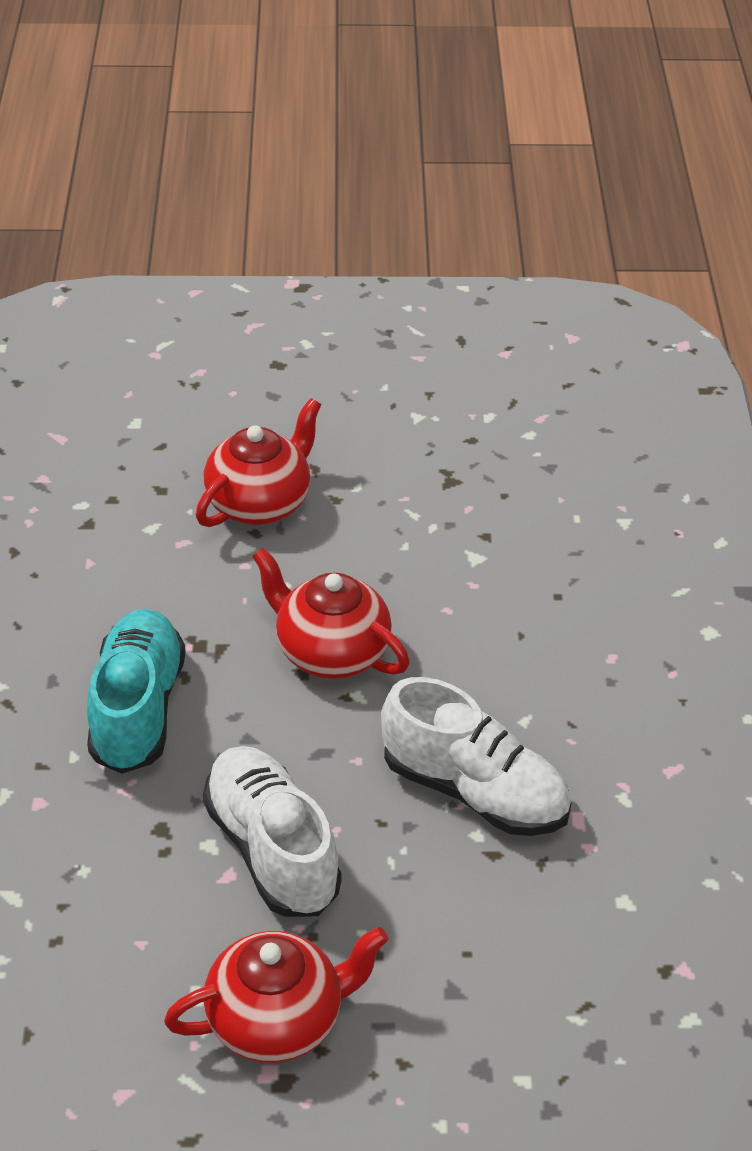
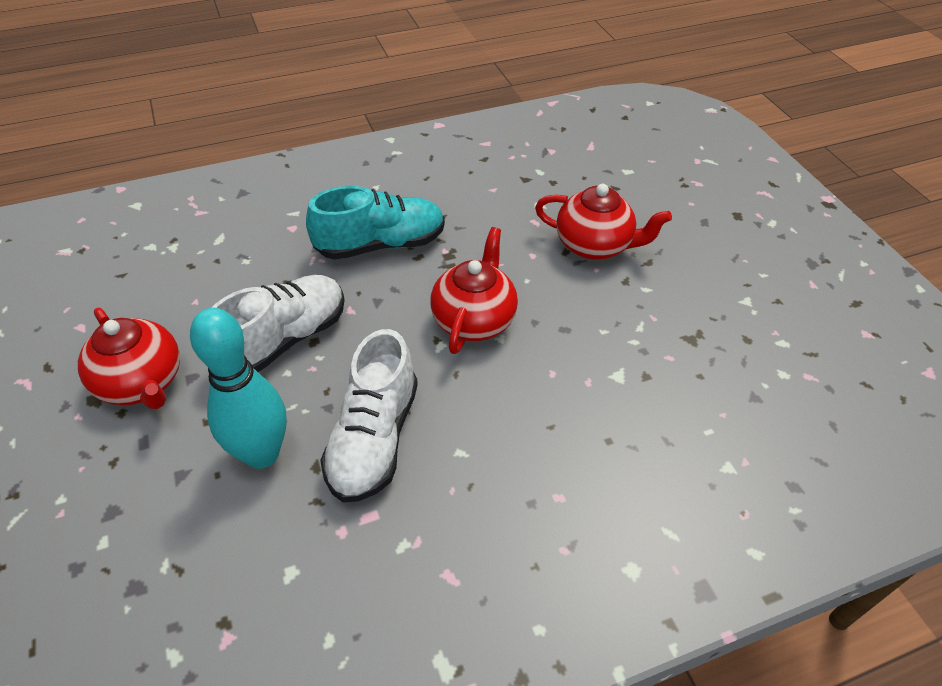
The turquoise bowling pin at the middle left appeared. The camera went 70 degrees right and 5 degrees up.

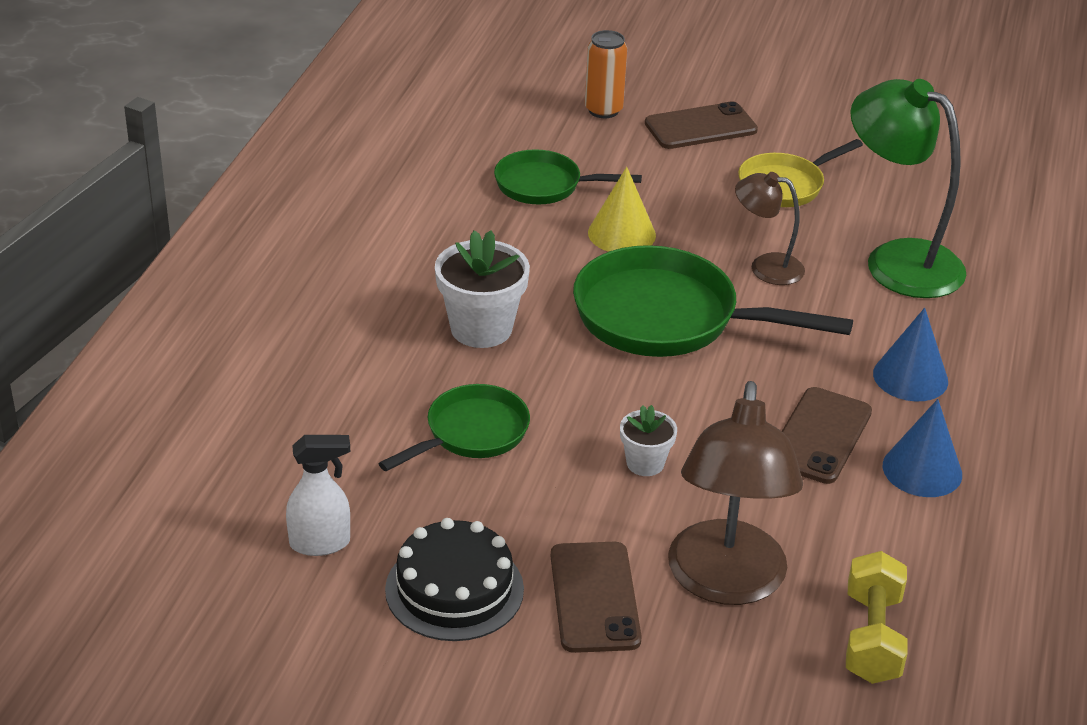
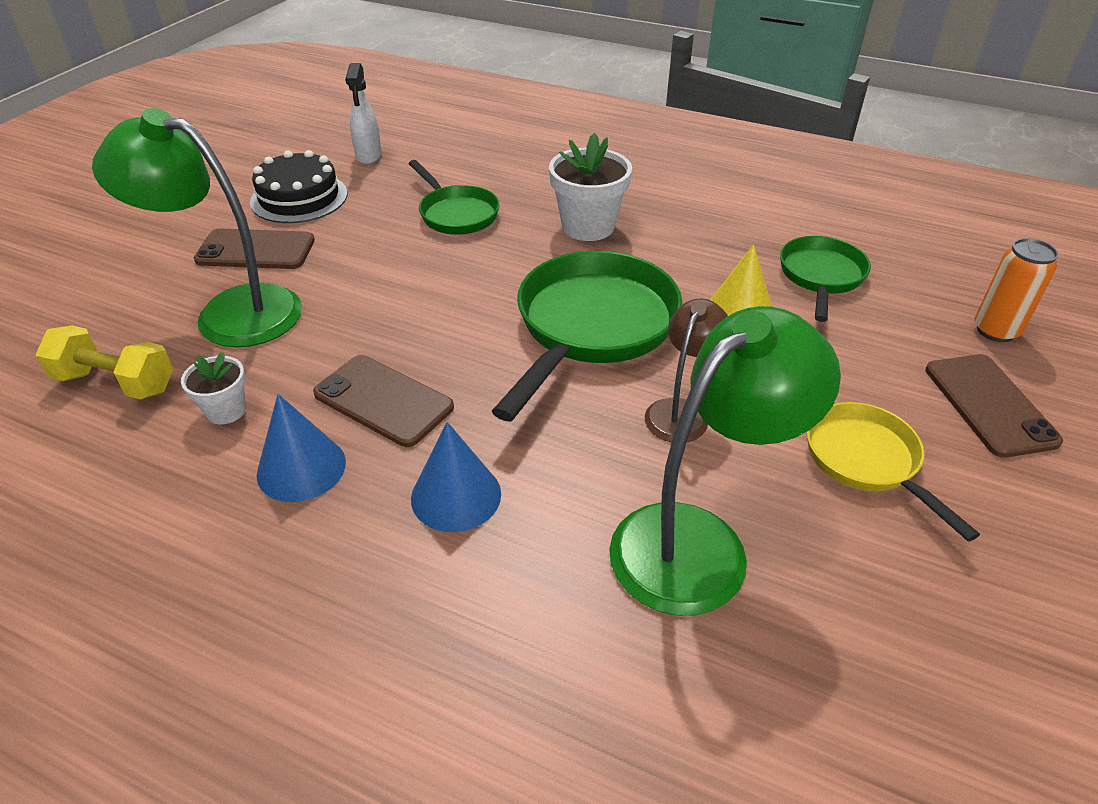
The brown lamp (1st from left) at the bottom right became the green lamp (1st from left) at the top left. The white flower pot (2nd from left in the first image) moved from the centre to the middle left. The camera went 100 degrees right and 5 degrees up.

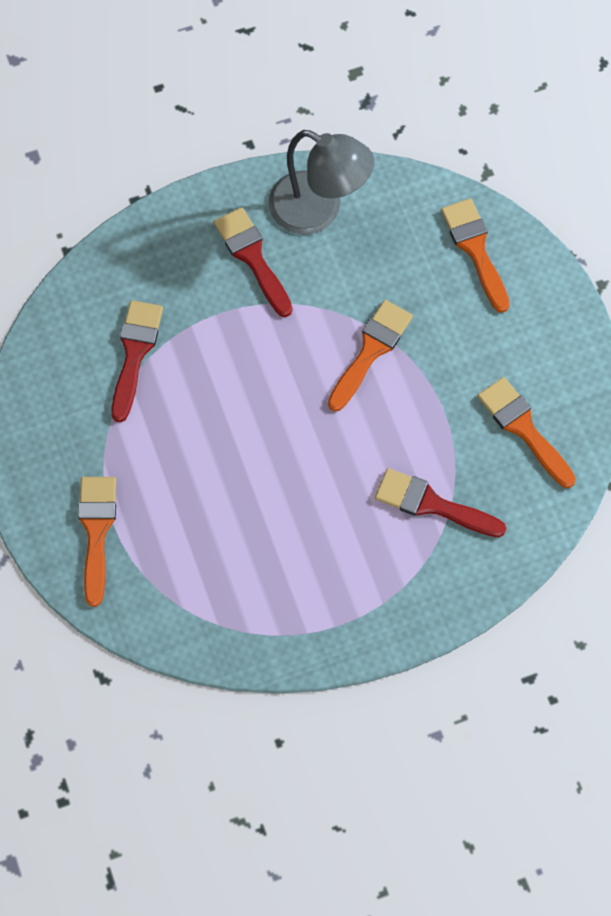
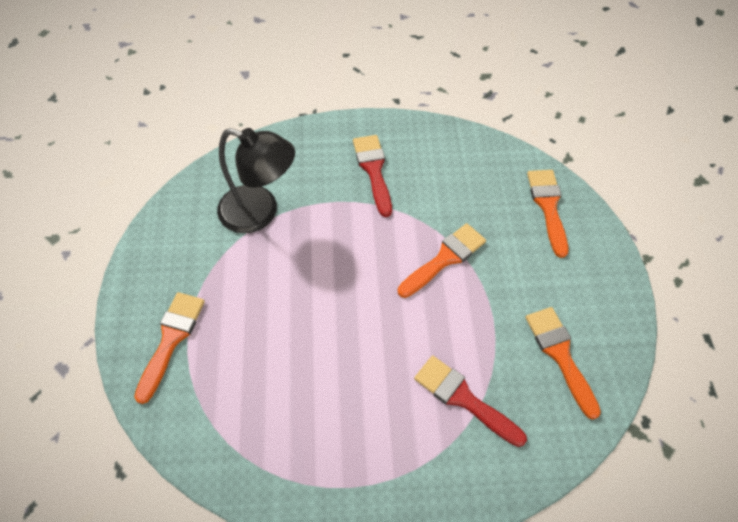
The red brush (1st from left) at the middle left was replaced by the black lamp at the centre. The grey lamp at the top centre disappeared. The camera went 15 degrees right and 10 degrees down.

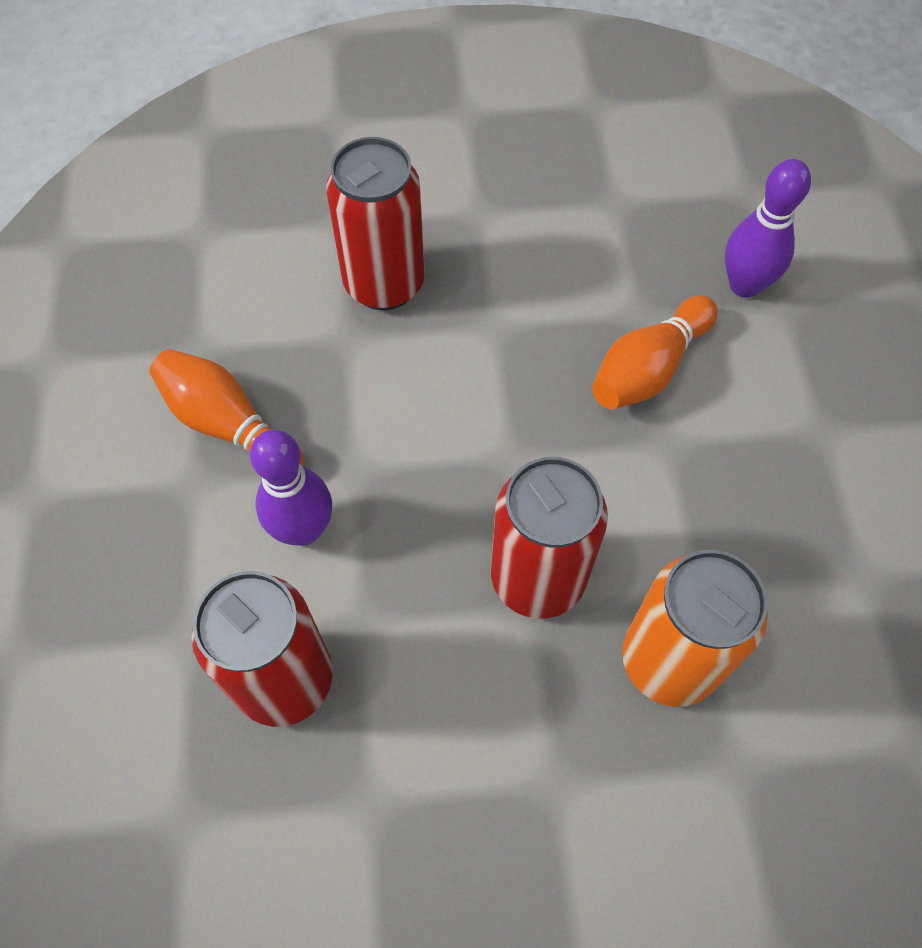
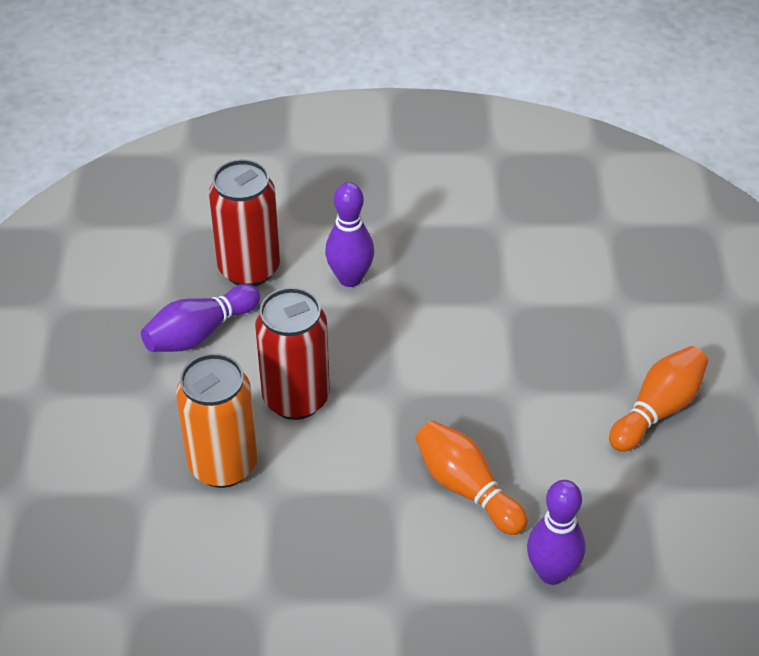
The purple bowling pin (1st from left) at the middle left appeared. The orange bowling pin (1st from left in the first image) moved from the middle left to the middle right. The red can (2nd from left) at the top centre disappeared. The camera went 95 degrees right and 15 degrees down.

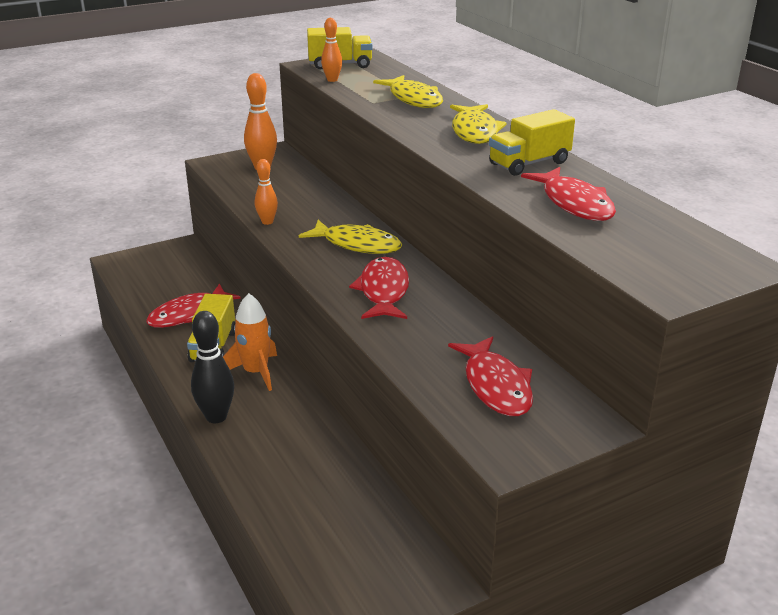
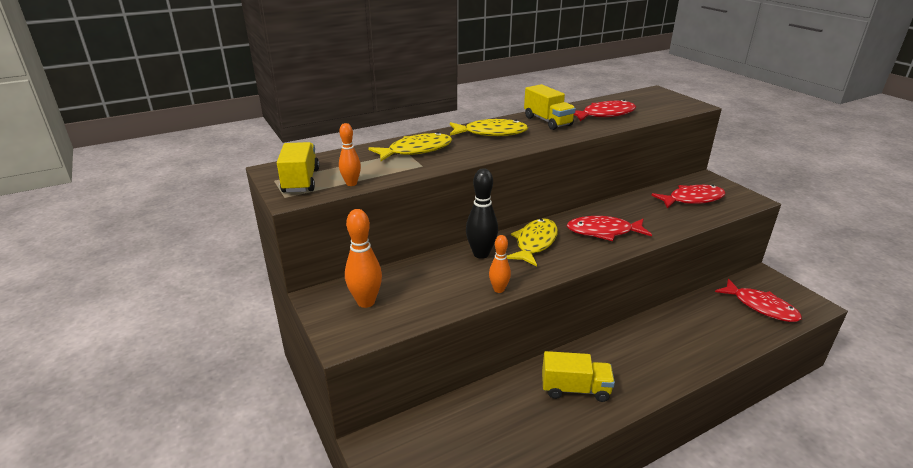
The black bowling pin moved from the middle left to the centre. The red fish (1st from left in the first image) moved from the middle left to the middle right. The orange rocket at the middle left disappeared. The camera went 90 degrees left and 0 degrees up.

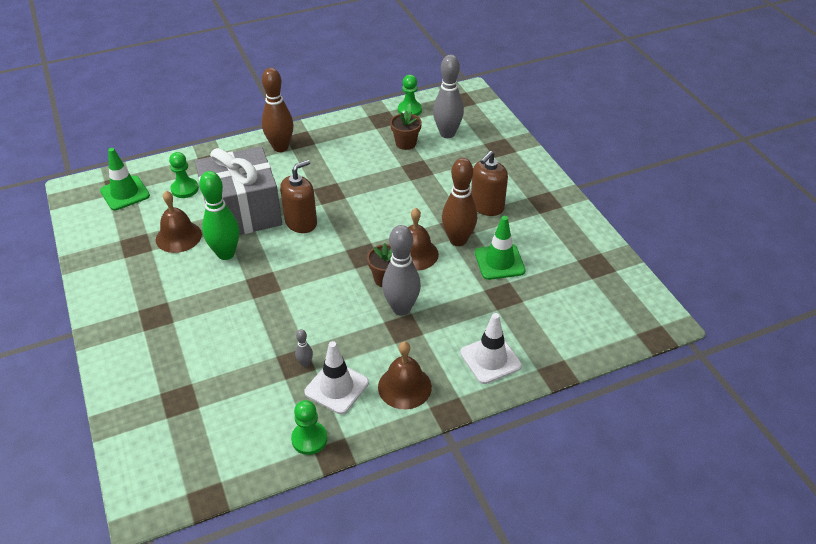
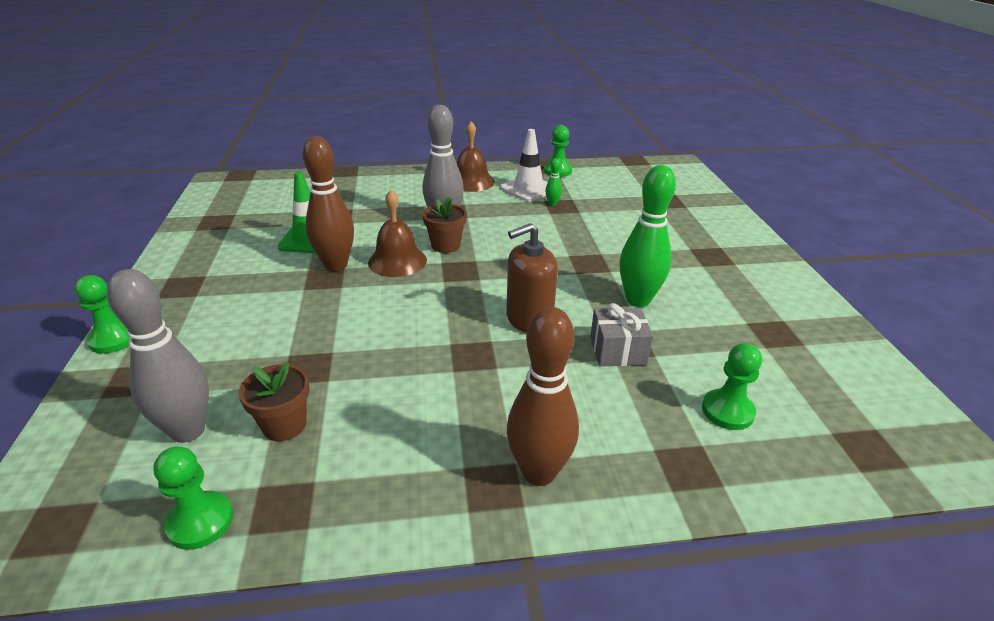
The green pawn (1st from left) at the middle left appeared. The grey bowling pin (1st from left) at the centre became the green bowling pin (1st from left) at the top centre. The grey gift at the middle left changed to 0.44 times the size. The green traffic cone (1st from left) at the top left disappeared. The brown bell (1st from left) at the middle left disappeared. The white traffic cone (2nd from left) at the centre disappeared. The brown soap dispenser (2nd from left) at the centre disappeared. The camera went 165 degrees left and 10 degrees down.

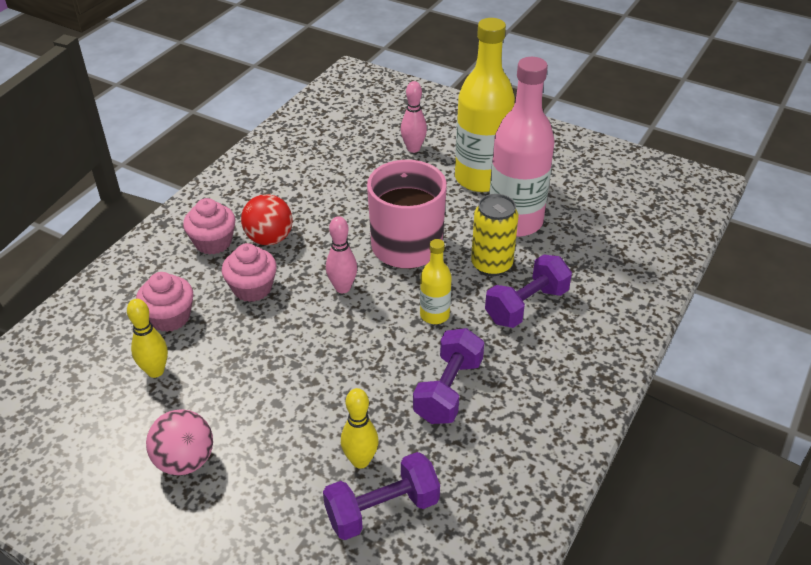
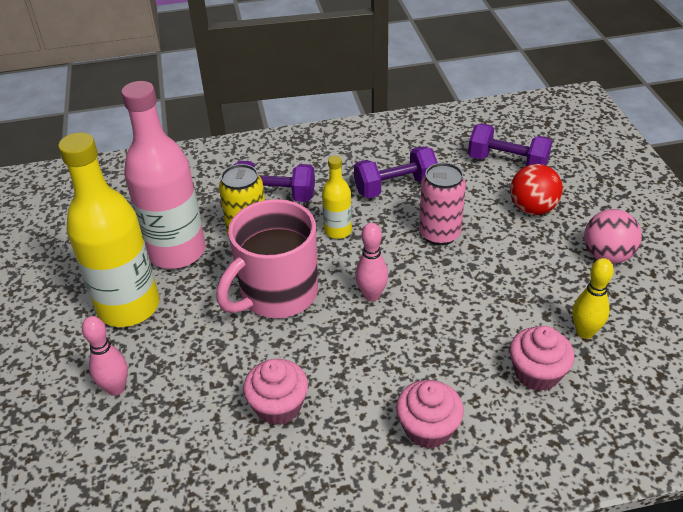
The pink cupcake (3rd from left in the first image) moved from the middle left to the bottom centre. The pink can at the centre appeared. The red ball moved from the middle left to the middle right. The yellow bowling pin (2nd from left) at the bottom centre disappeared. The camera went 130 degrees left and 0 degrees up.

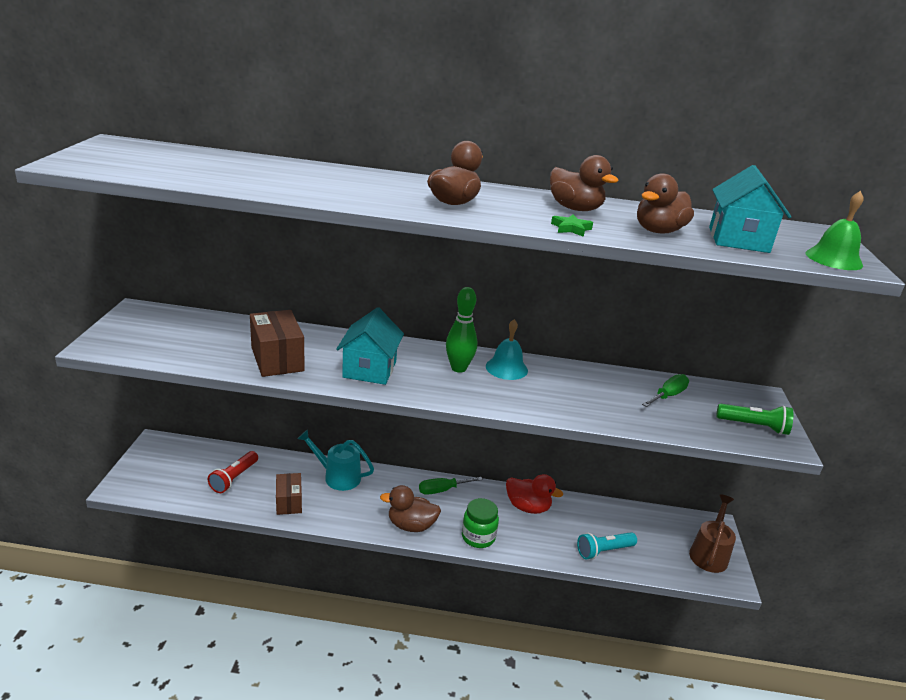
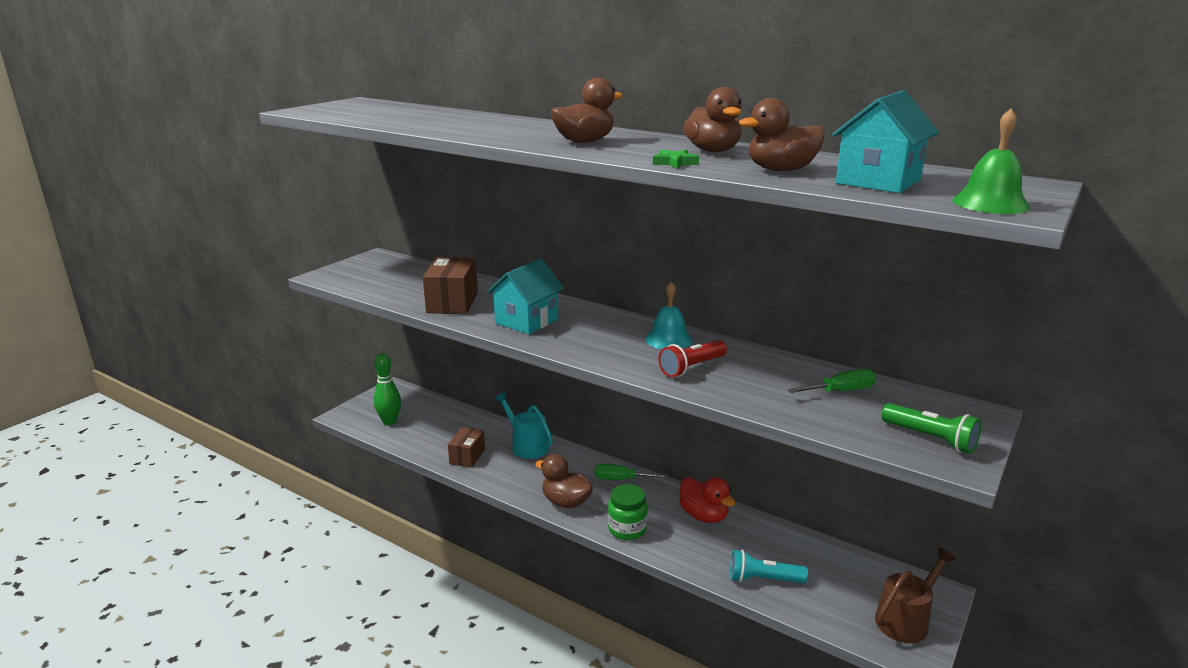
The green bowling pin moved from the centre to the middle left. The red flashlight moved from the bottom left to the centre. The camera went 30 degrees right and 5 degrees down.

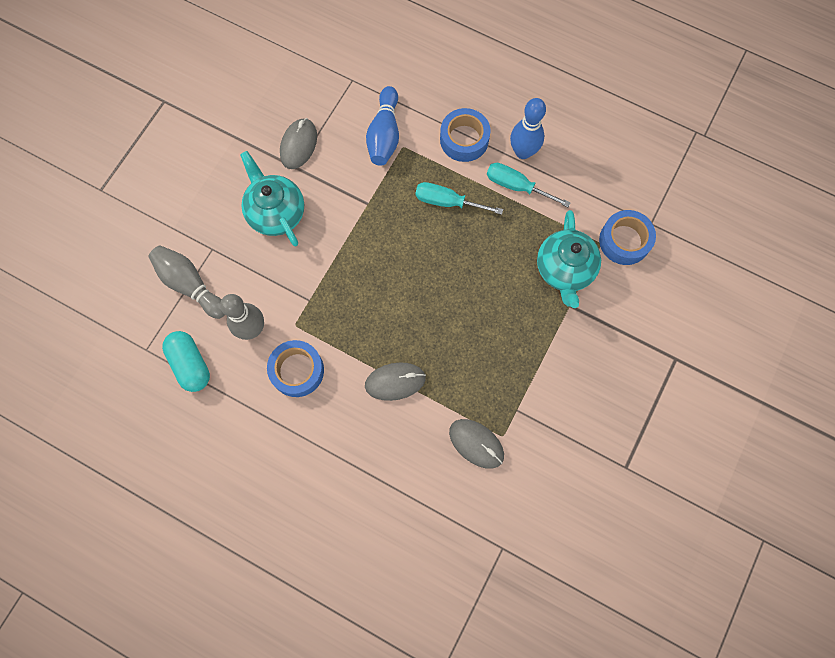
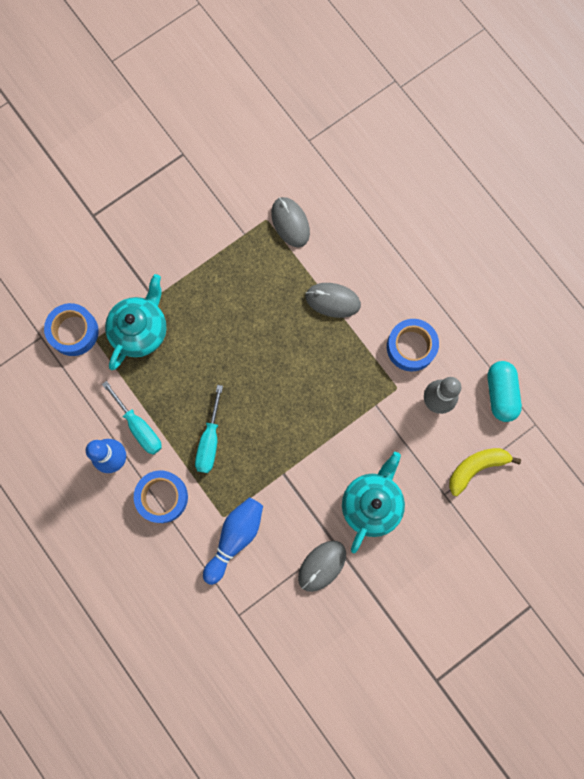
The turquoise screwdriver (1st from left in the first image) at the top centre turned 60 degrees clockwise. The turquoise teapot (1st from left in the first image) at the top left turned 150 degrees counterclockwise. The grey bowling pin (1st from left) at the middle left was replaced by the yellow banana at the middle right. The camera went 155 degrees left and 5 degrees up.

